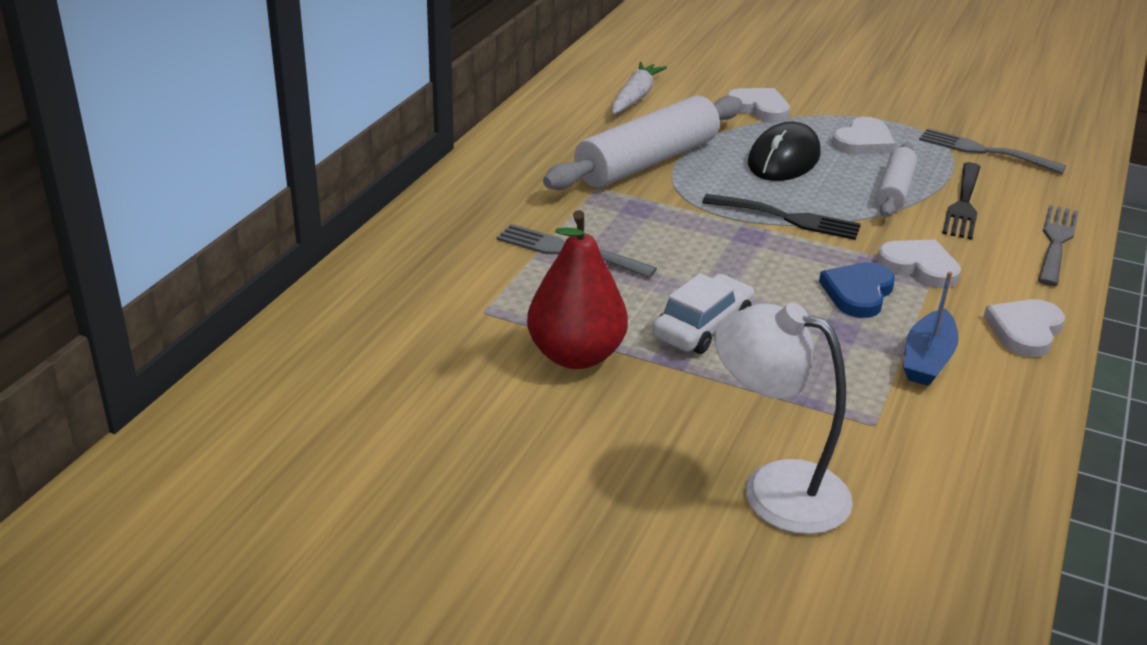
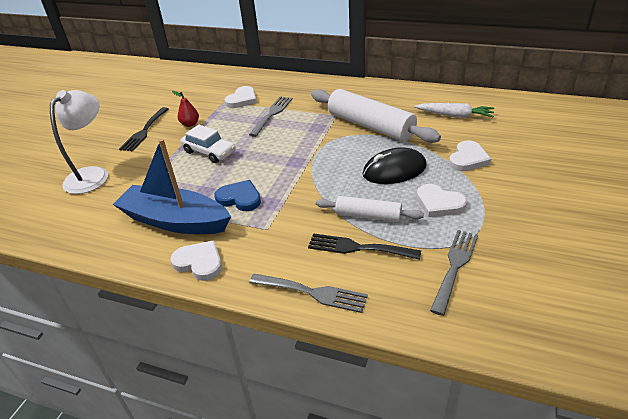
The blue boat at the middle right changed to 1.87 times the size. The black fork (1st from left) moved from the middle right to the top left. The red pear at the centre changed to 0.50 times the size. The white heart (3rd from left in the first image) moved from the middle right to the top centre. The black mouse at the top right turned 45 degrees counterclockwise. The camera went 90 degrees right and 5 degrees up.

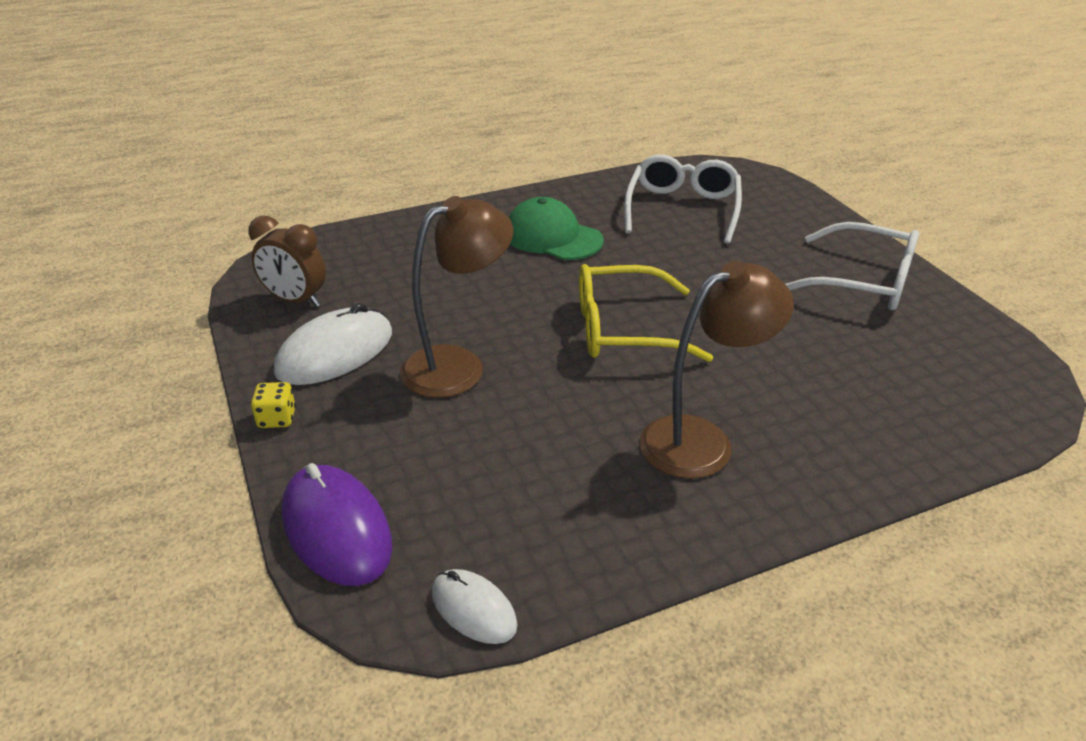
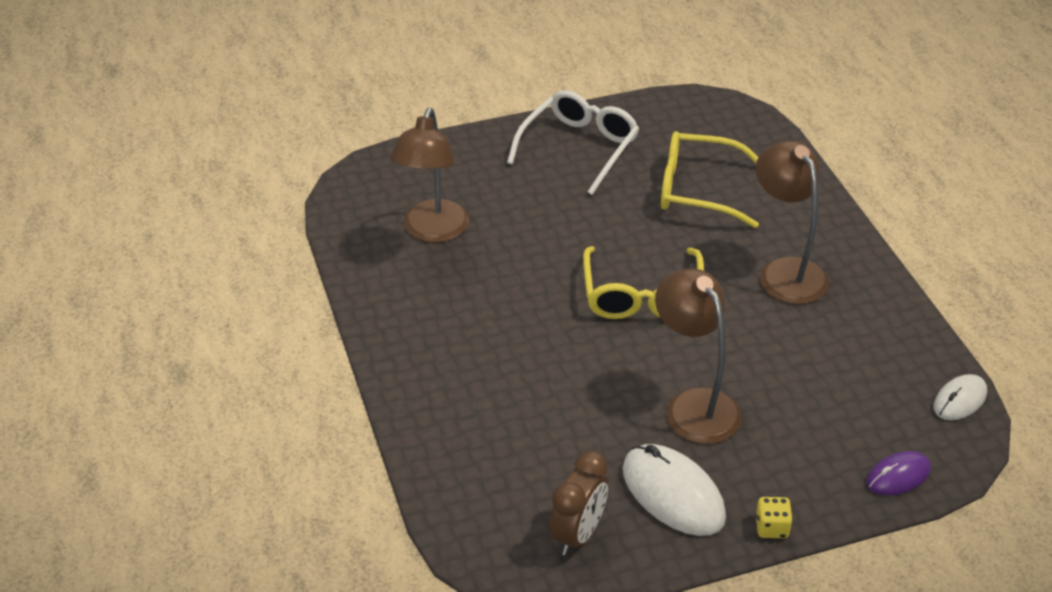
The white glasses (1st from left) at the top centre was replaced by the brown lamp (1st from left) at the top centre. The yellow glasses (2nd from left) at the top right appeared. The purple mouse at the bottom left changed to 0.59 times the size. The green cap at the top centre disappeared. The camera went 85 degrees left and 5 degrees up.

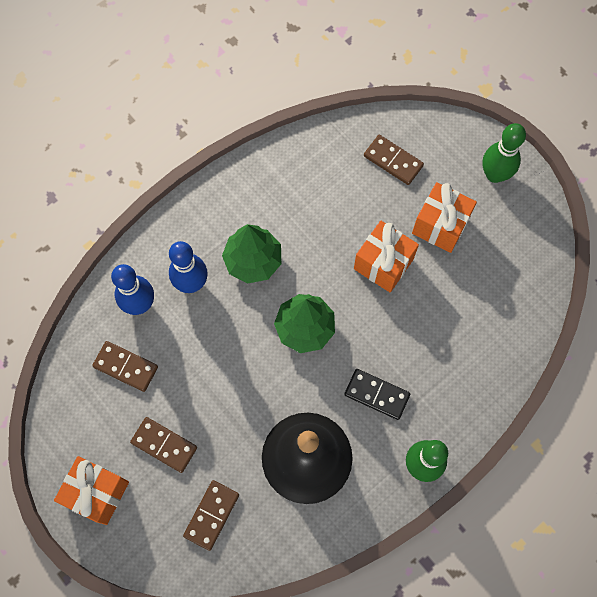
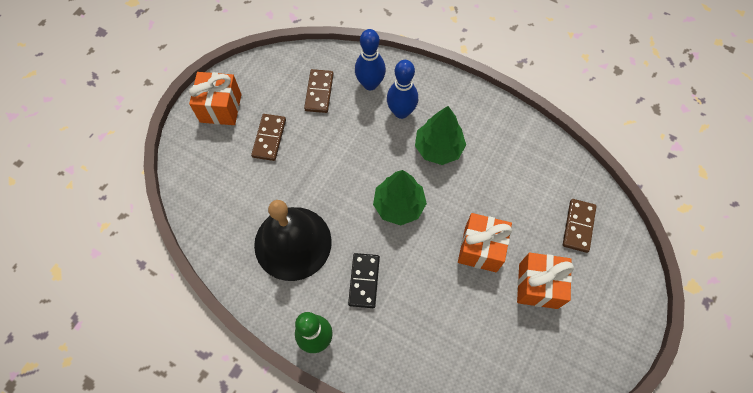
The brown domino (3rd from left) at the bottom centre disappeared. The green bowling pin (2nd from left) at the top right disappeared. The camera went 70 degrees right and 5 degrees down.

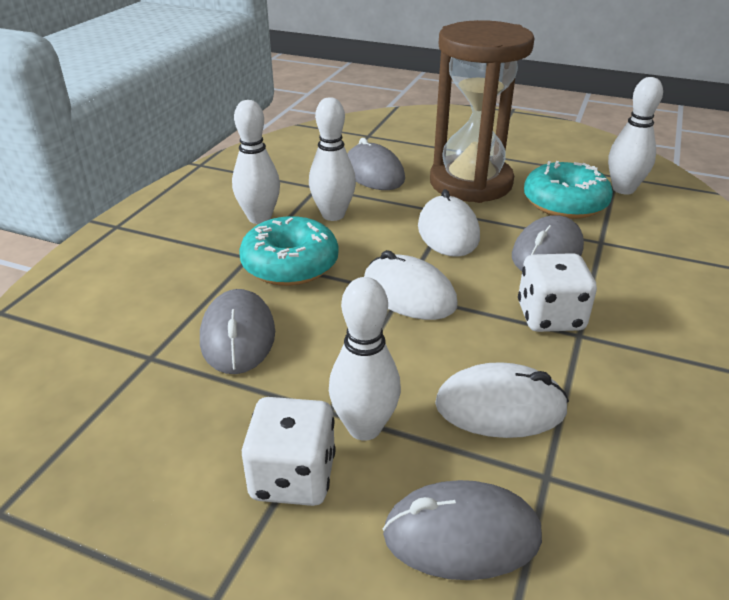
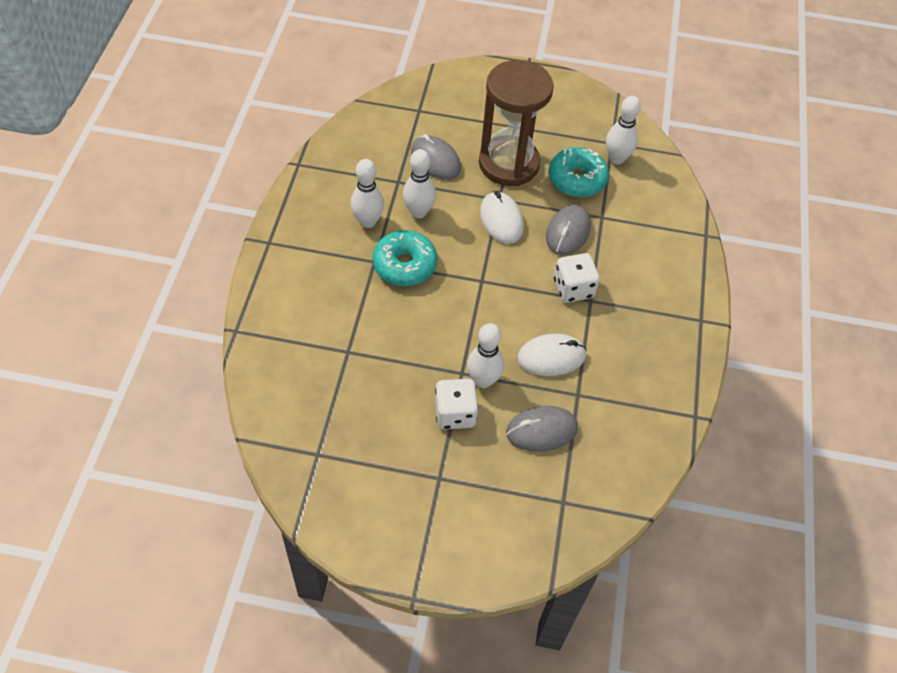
The grey mouse (1st from left) at the middle left disappeared. The white mouse (1st from left) at the centre disappeared. The camera went 15 degrees left and 20 degrees up.

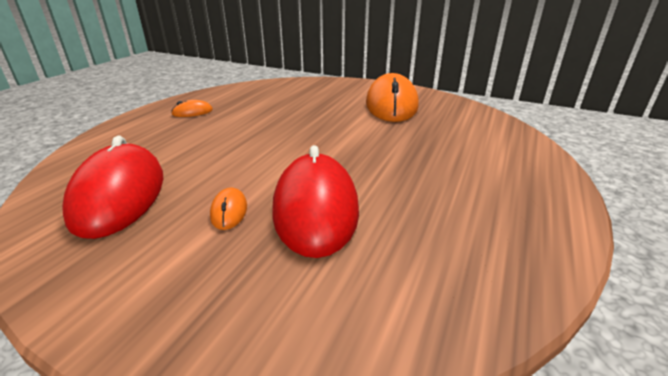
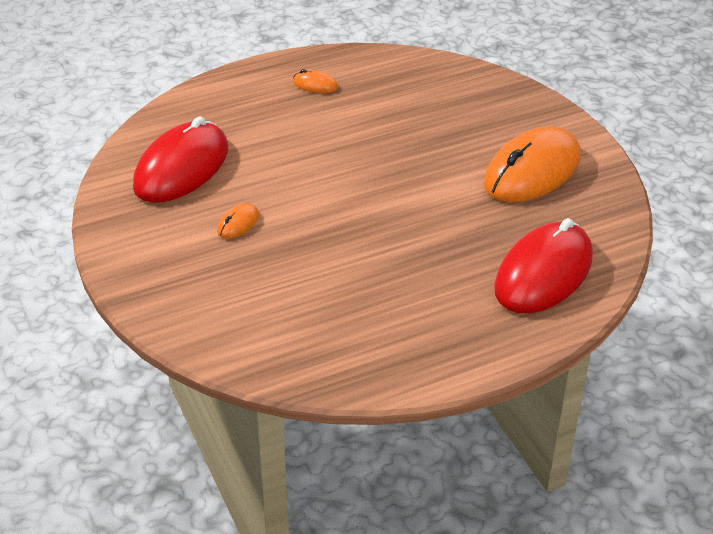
The red mouse (2nd from left) moved from the centre to the middle right. The camera went 40 degrees right and 10 degrees up.

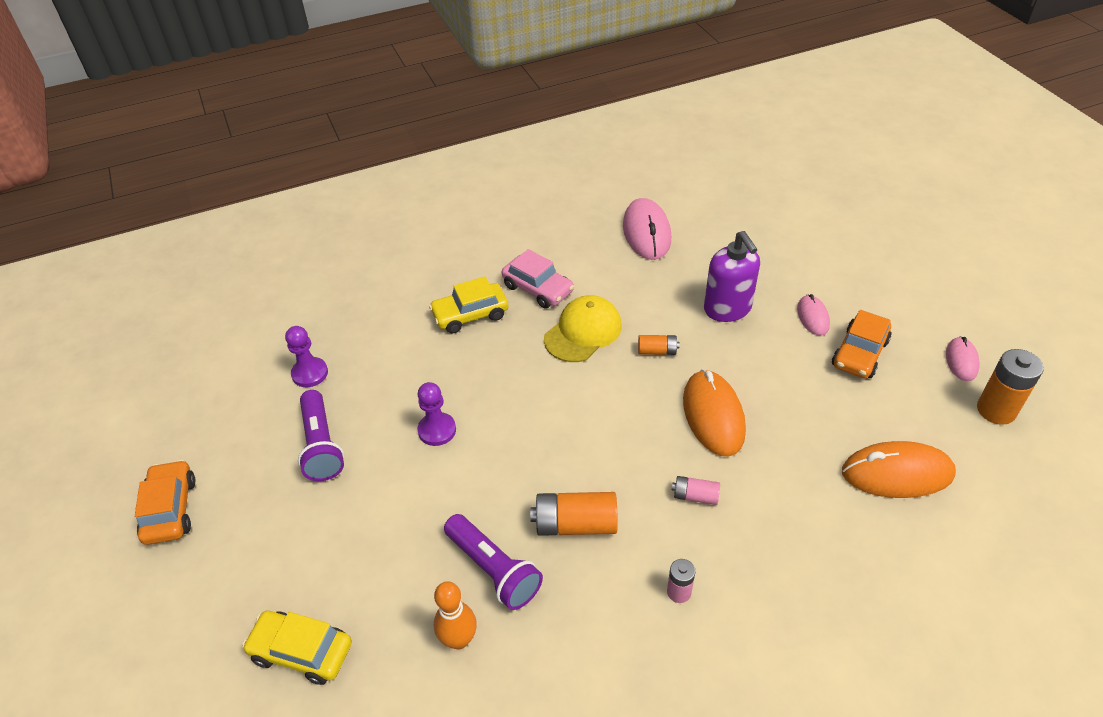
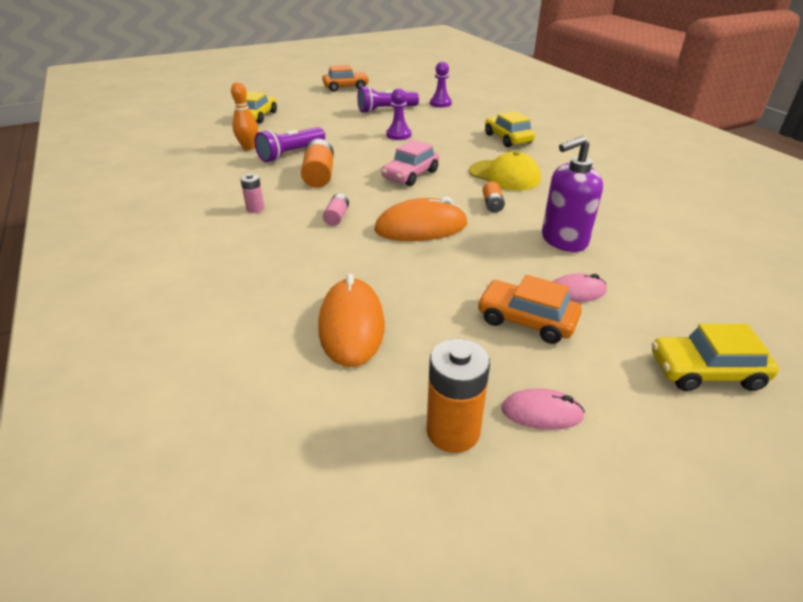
The pink car moved from the centre to the top centre. The yellow car (3rd from left) at the middle right appeared. The pink mouse (1st from left) at the top centre disappeared. The camera went 85 degrees right and 10 degrees down.

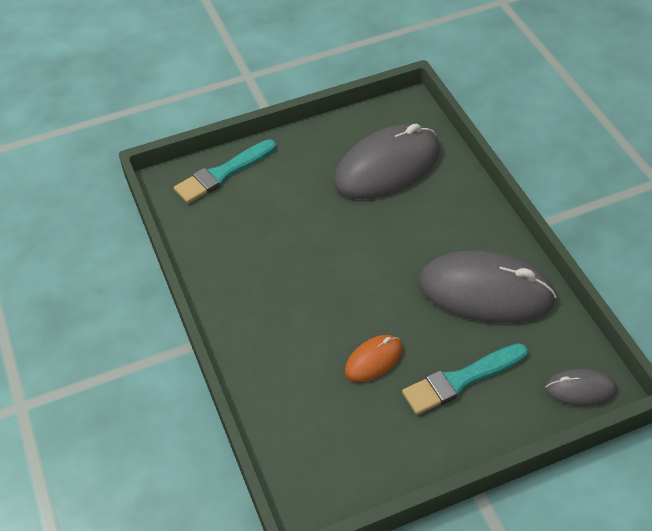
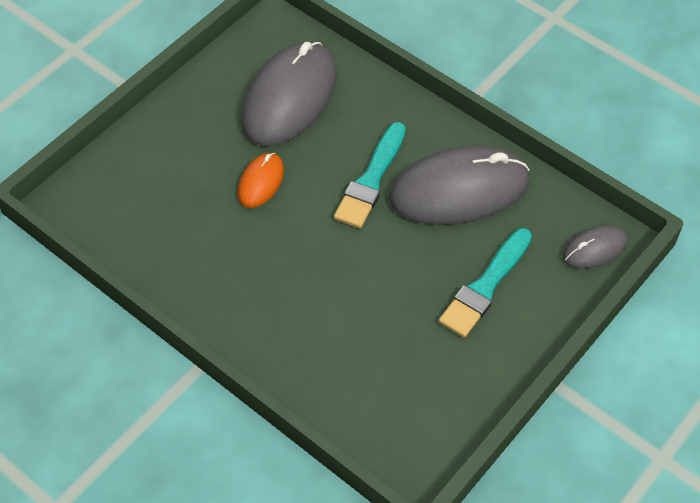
The orange mouse moved from the bottom centre to the centre. The turquoise brush (1st from left) moved from the top centre to the centre. The camera went 30 degrees left and 5 degrees up.

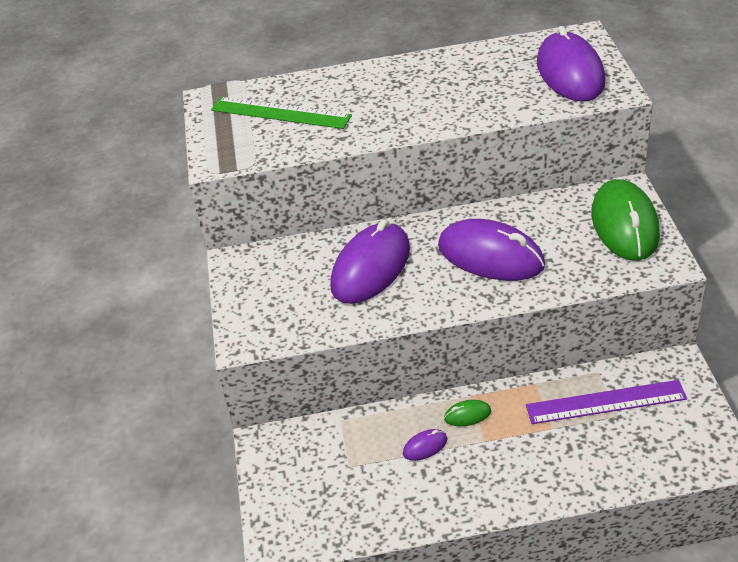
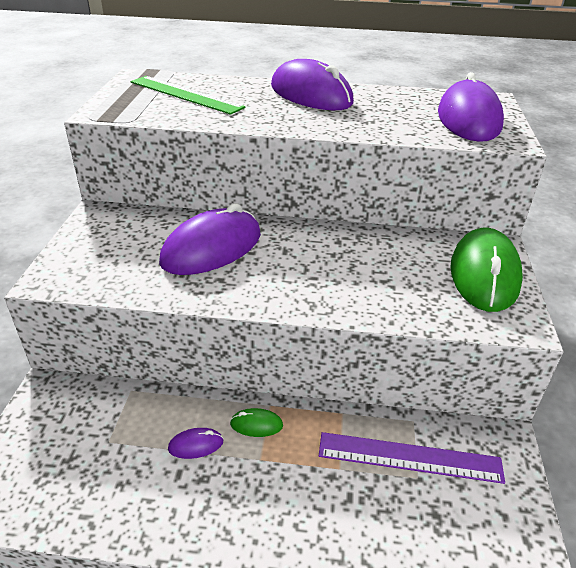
The purple mouse (3rd from left) moved from the centre to the top centre. The camera went 10 degrees right and 5 degrees down.

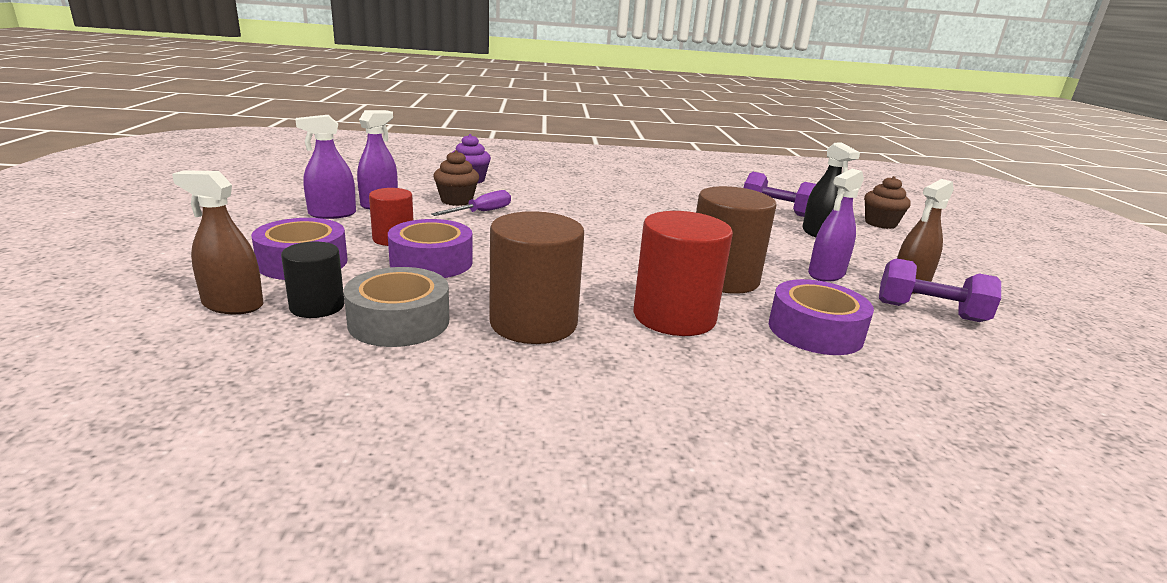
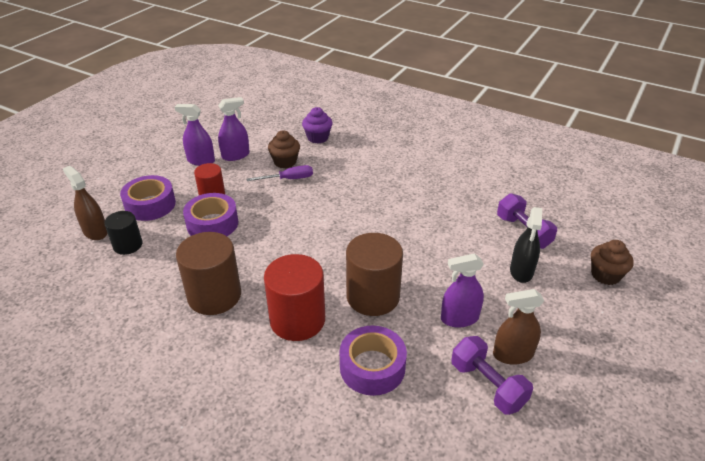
The grey tape at the centre disappeared. The camera went 35 degrees right and 15 degrees up.

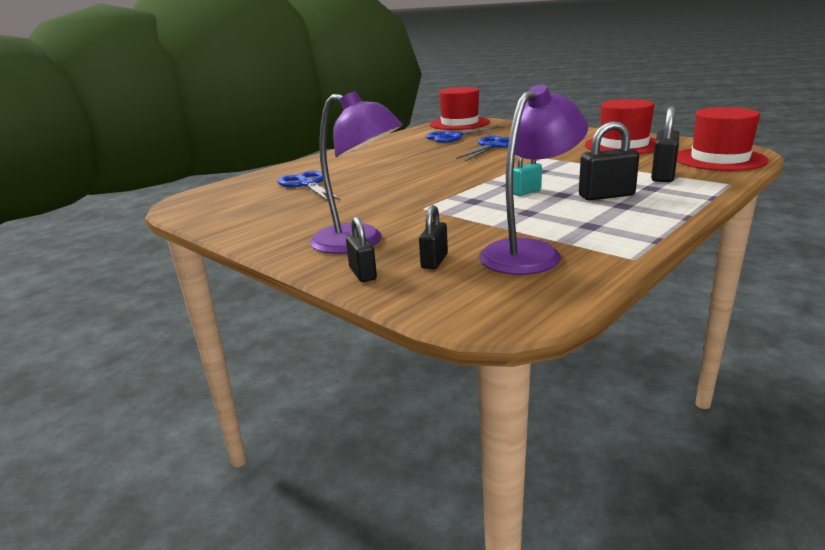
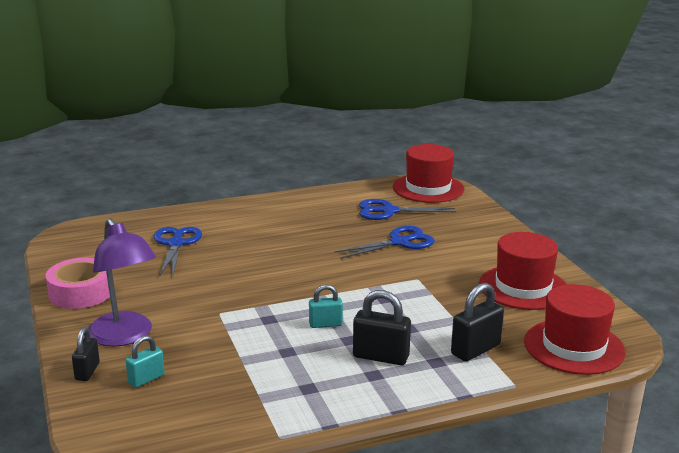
The pink tape at the middle left appeared. The black padlock (2nd from left) at the centre became the turquoise padlock (1st from left) at the bottom left. The purple lamp (2nd from left) at the top centre disappeared. The camera went 25 degrees right and 0 degrees up.

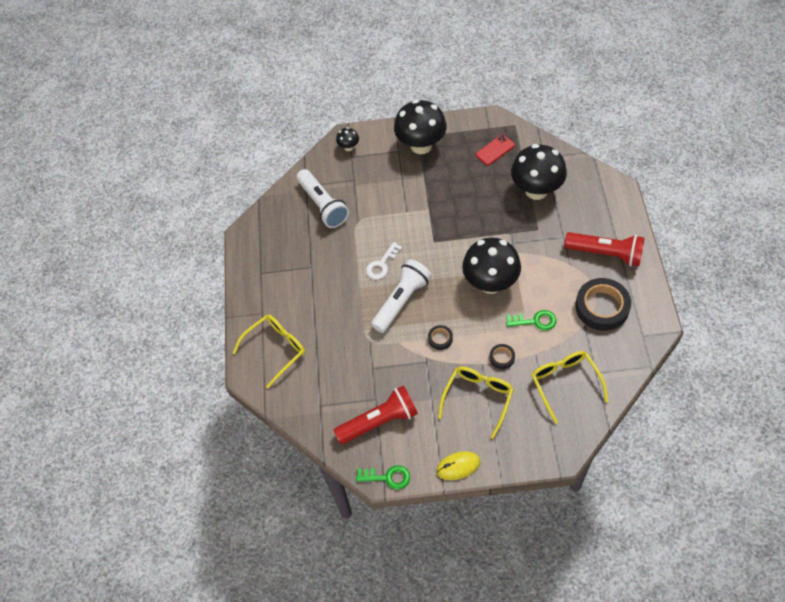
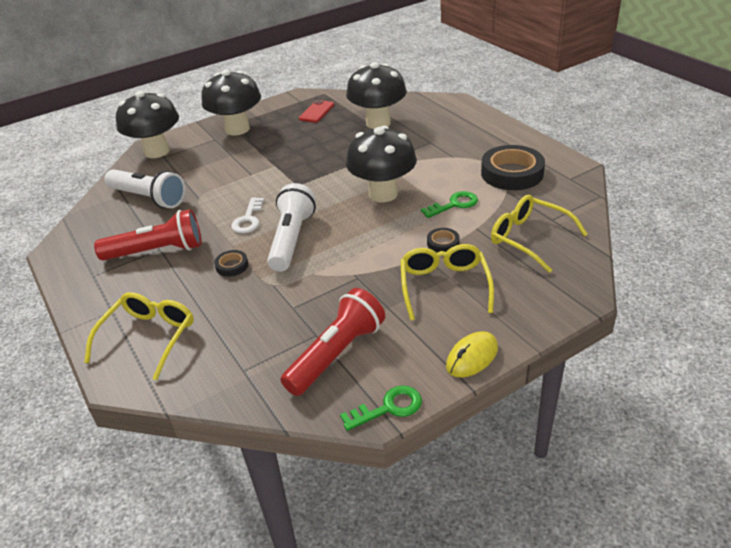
The red flashlight (2nd from left in the first image) moved from the middle right to the middle left. The black mushroom (1st from left) at the top centre changed to 2.24 times the size. The black tape (1st from left) moved from the centre to the middle left. The camera went 30 degrees left and 20 degrees down.

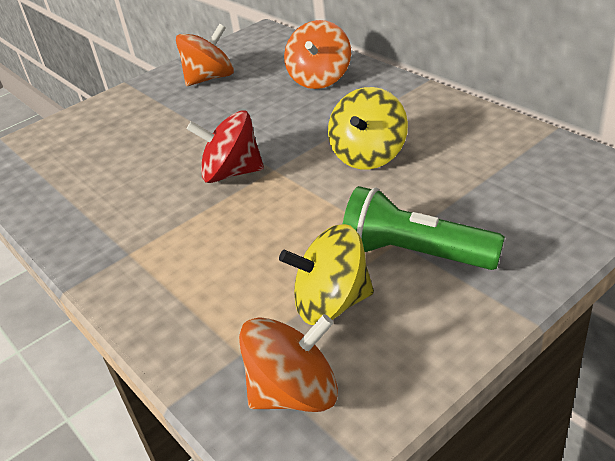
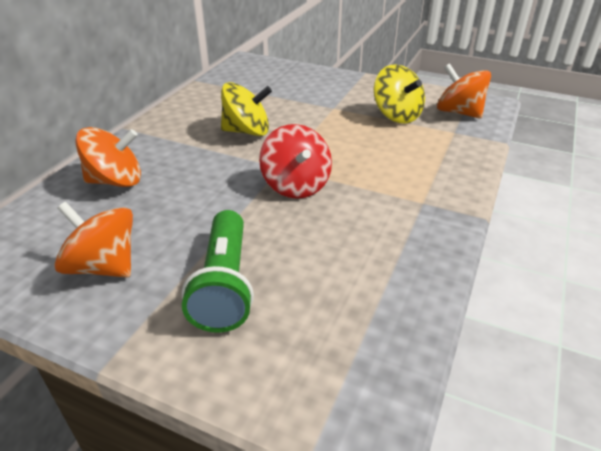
The green flashlight moved from the middle right to the centre. The camera went 120 degrees left and 0 degrees up.

